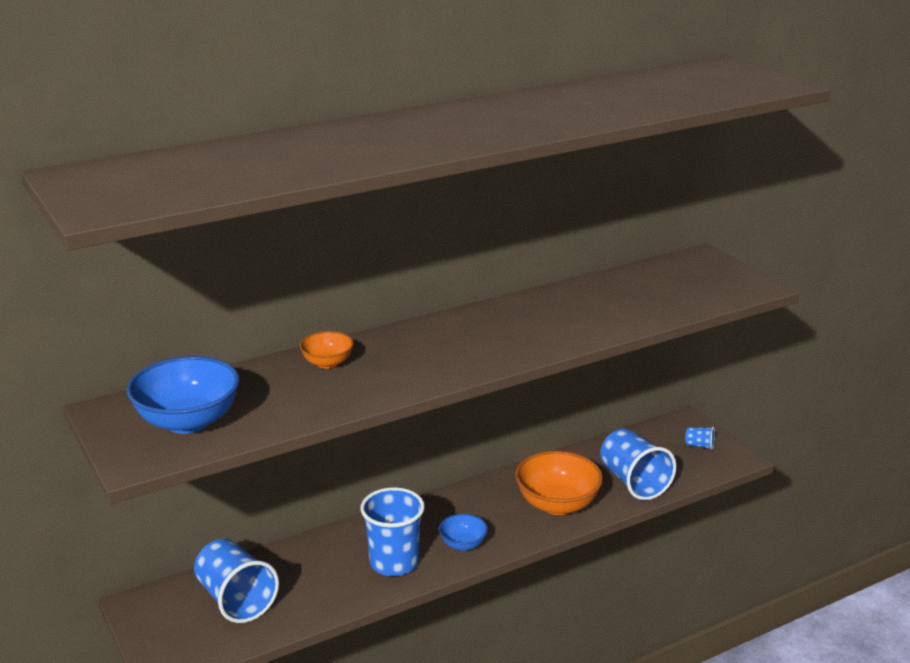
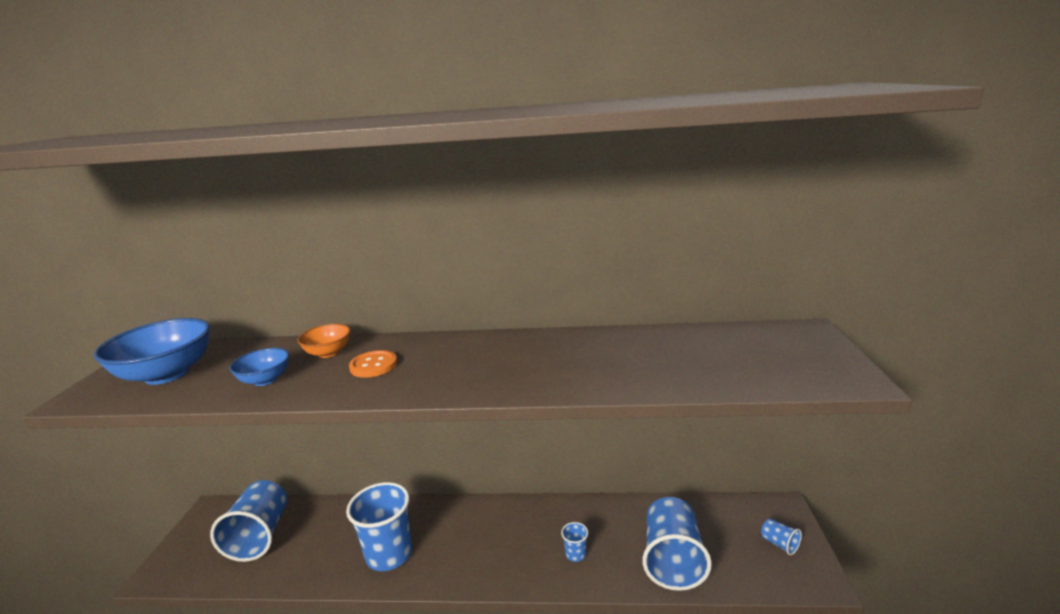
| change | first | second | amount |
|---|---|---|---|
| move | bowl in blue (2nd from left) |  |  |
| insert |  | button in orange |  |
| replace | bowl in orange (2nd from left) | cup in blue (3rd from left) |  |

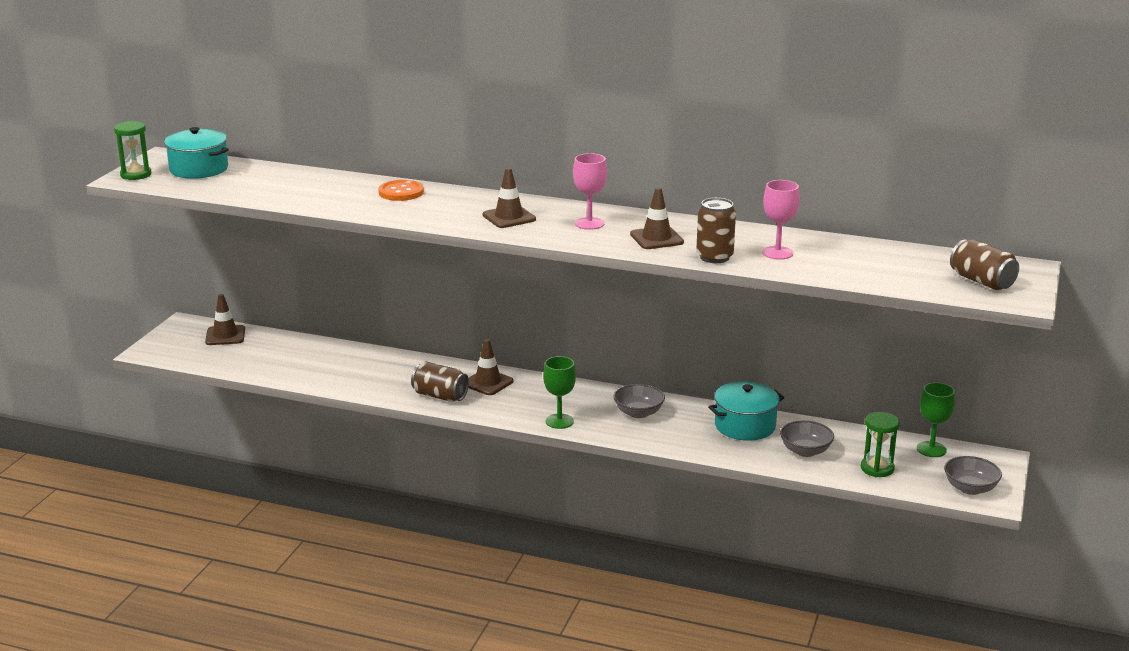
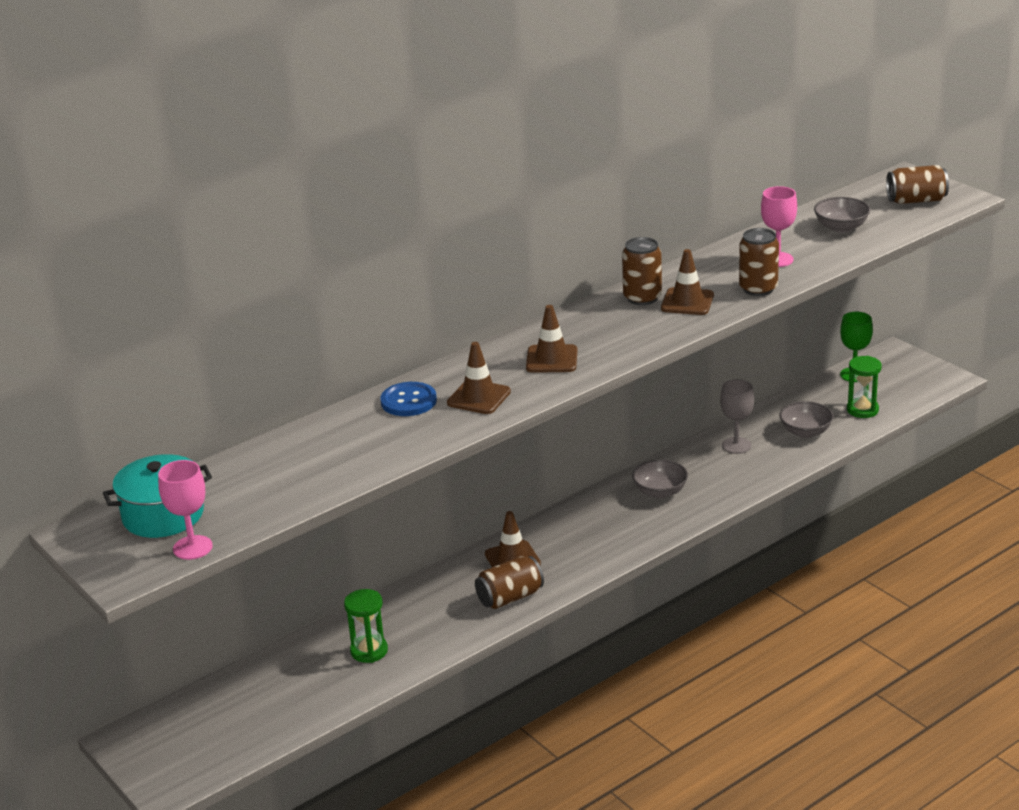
| change | first | second | amount |
|---|---|---|---|
| move | goblet in pink (1st from left) |  |  |
| move | hourglass in green (1st from left) |  |  |
| recolor | button in orange | button in blue |  |
| move | traffic cone in brown (1st from left) |  |  |
| insert |  | can in brown (2nd from left) |  |
| replace | pot in turquoise (2nd from left) | goblet in grey |  |
| move | bowl in grey (3rd from left) |  |  |
| delete | goblet in green (1st from left) |  |  |

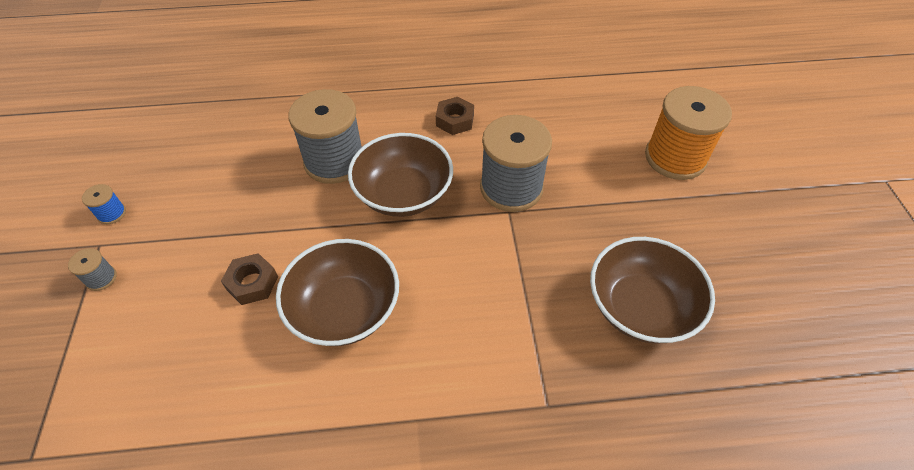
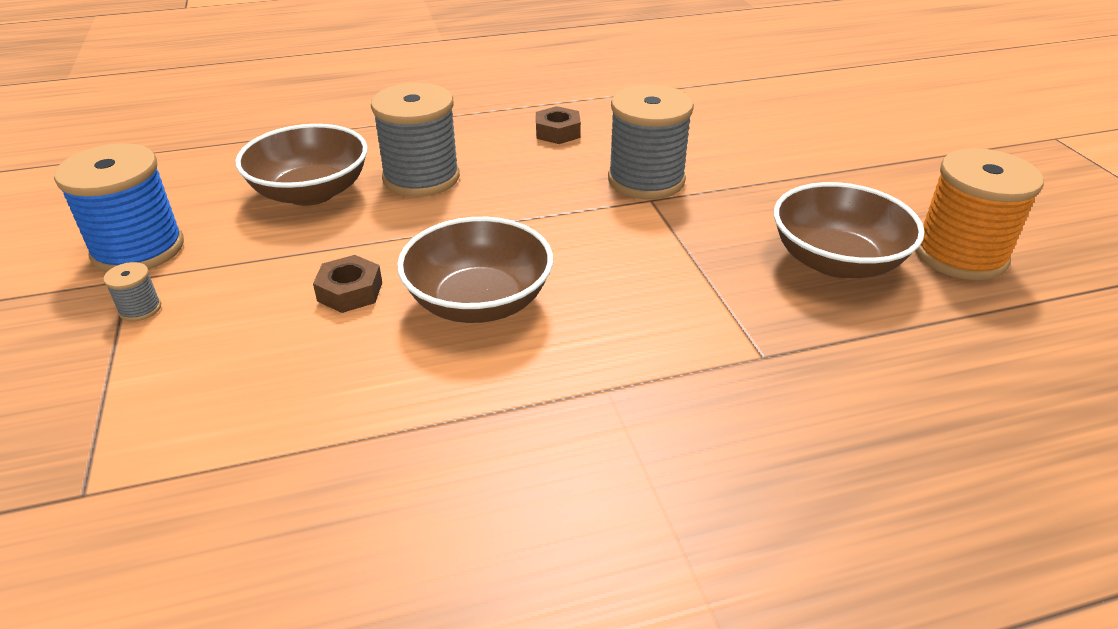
| change | first | second | amount |
|---|---|---|---|
| resize | spool in blue |  | x2.39 |
| move | bowl in brown (2nd from left in the first image) | bowl in brown (1st from left) |  |
| move | spool in orange |  |  |

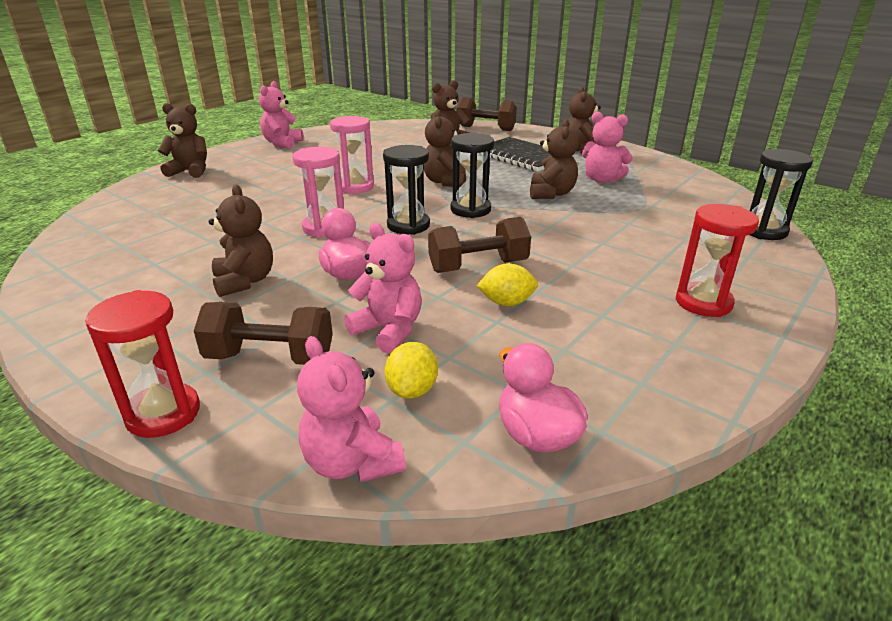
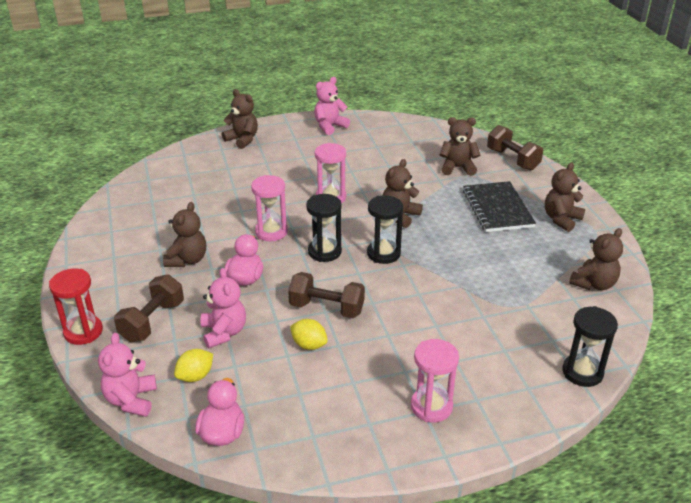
| change | first | second | amount |
|---|---|---|---|
| rotate | dumbbell in brown (1st from left) |  | 75 degrees clockwise |
| recolor | hourglass in red (2nd from left) | hourglass in pink (3rd from left) |  |
| move | teddy bear in brown (5th from left in the first image) | teddy bear in brown (6th from left) |  |
| delete | teddy bear in pink (4th from left) |  |  |

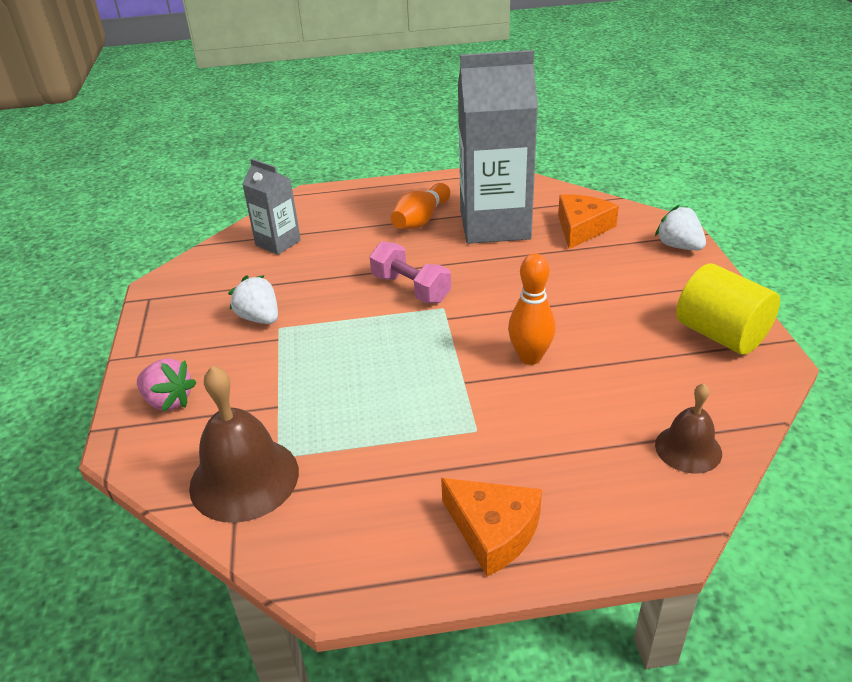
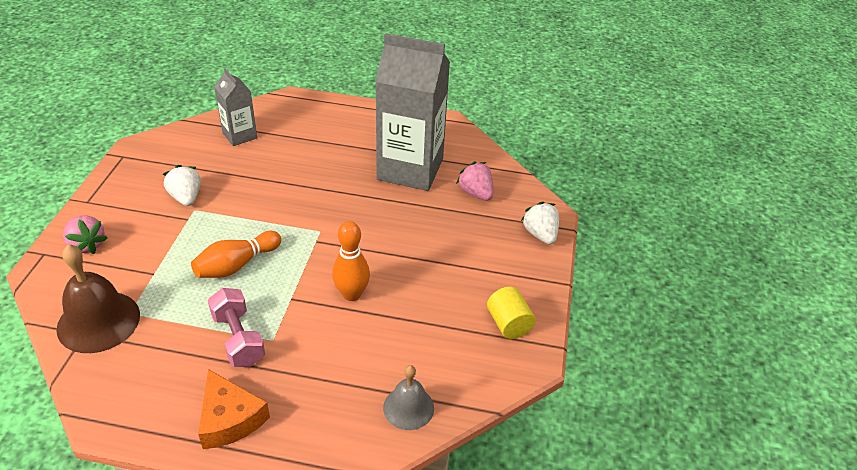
| change | first | second | amount |
|---|---|---|---|
| move | bowling pin in orange (1st from left) |  |  |
| move | dumbbell in pink |  |  |
| recolor | bell in brown (2nd from left) | bell in grey |  |
| replace | cheese in orange (2nd from left) | strawberry in pink (2nd from left) |  |
| resize | cylinder in yellow |  | x0.64 |

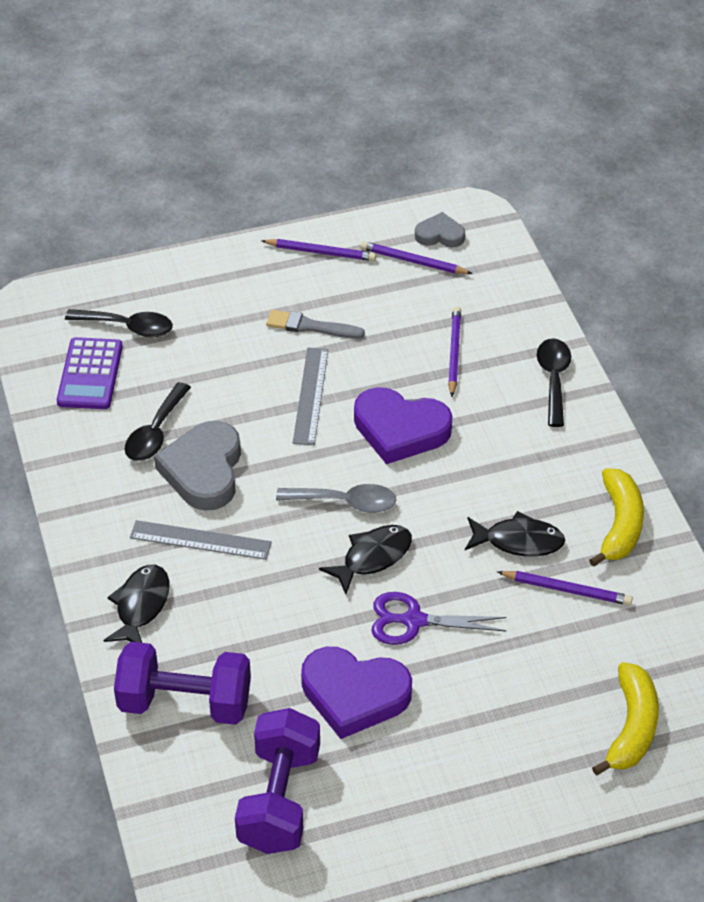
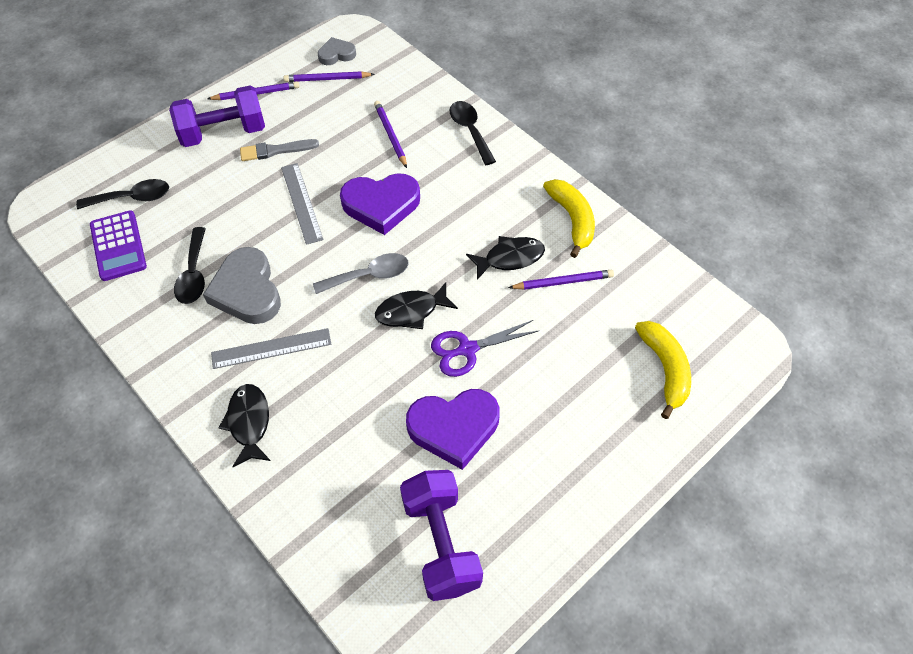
| change | first | second | amount |
|---|---|---|---|
| move | dumbbell in purple (1st from left) |  |  |
| rotate | fish in black (2nd from left) |  | 135 degrees counterclockwise |

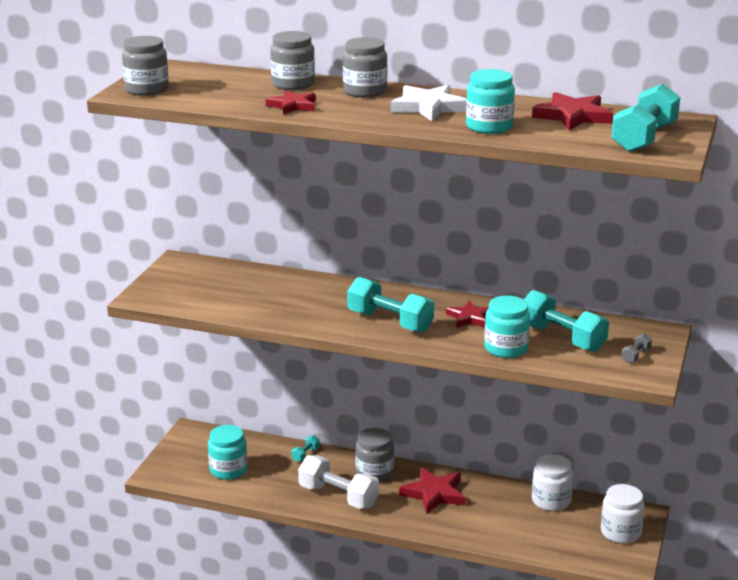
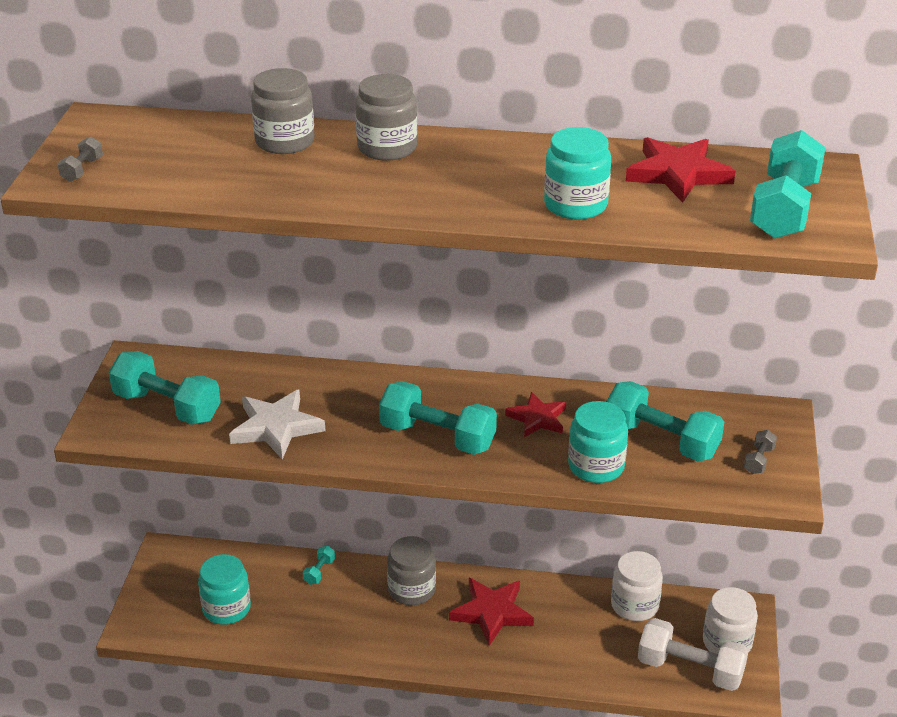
| change | first | second | amount |
|---|---|---|---|
| replace | jar in grey (1st from left) | dumbbell in grey (1st from left) |  |
| insert |  | dumbbell in turquoise (1st from left) |  |
| move | star in white |  |  |
| move | dumbbell in white |  |  |
| delete | star in red (1st from left) |  |  |

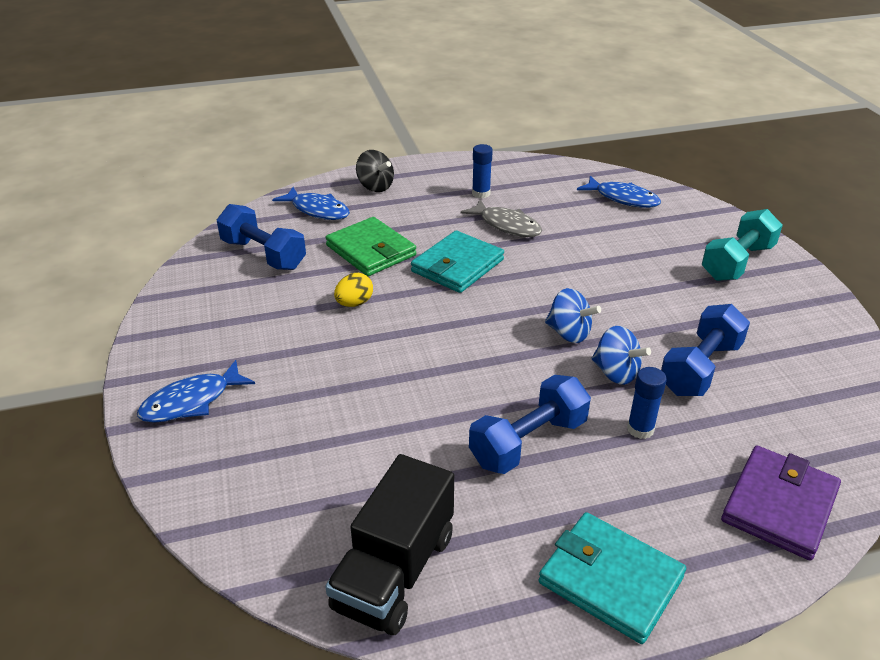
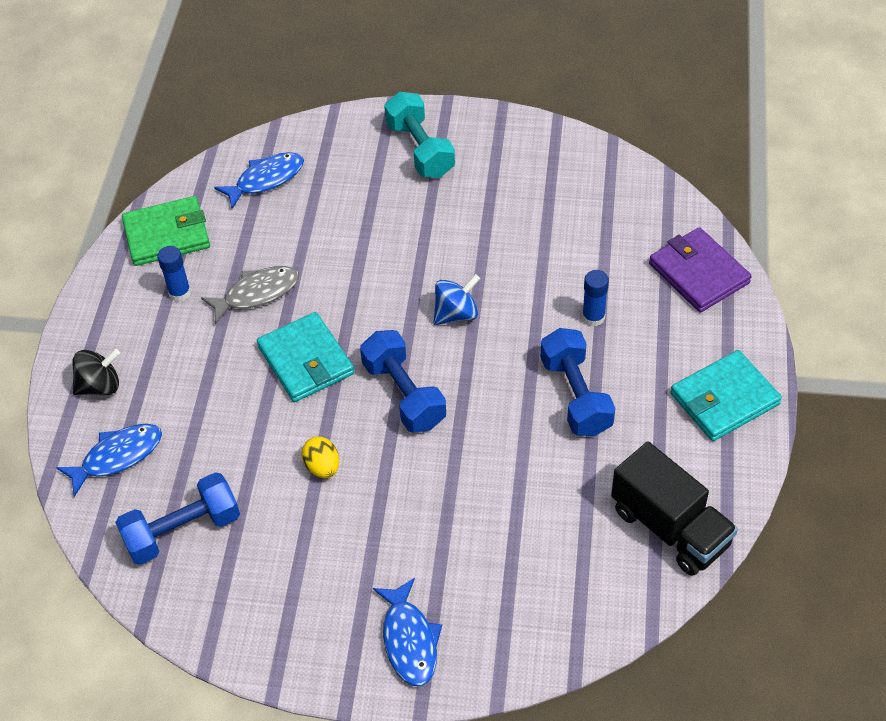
| change | first | second | amount |
|---|---|---|---|
| move | wallet in green |  |  |
| move | dumbbell in blue (3rd from left in the first image) | dumbbell in blue (2nd from left) |  |
| delete | spinning top in blue (2nd from left) |  |  |

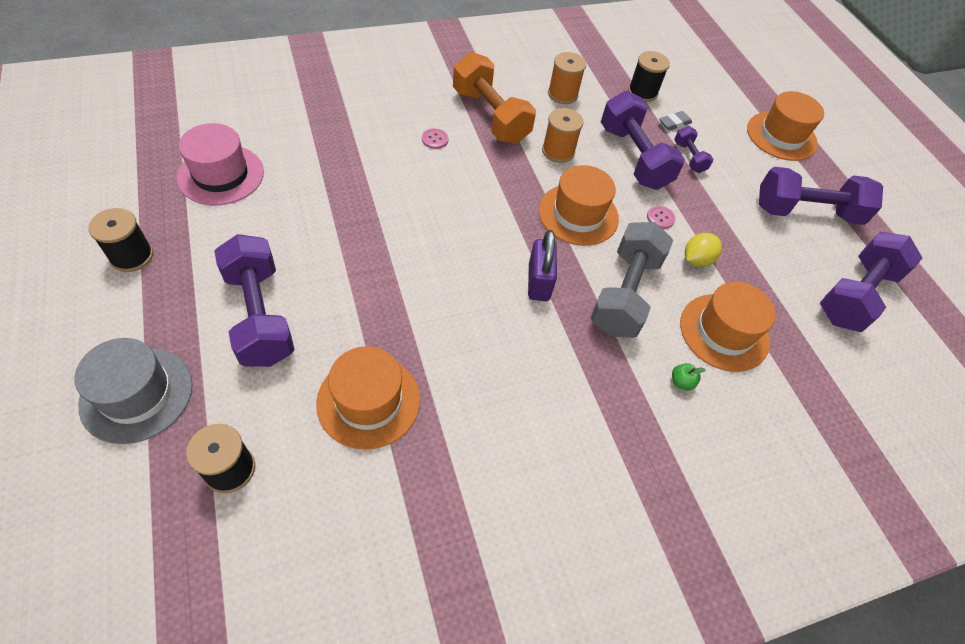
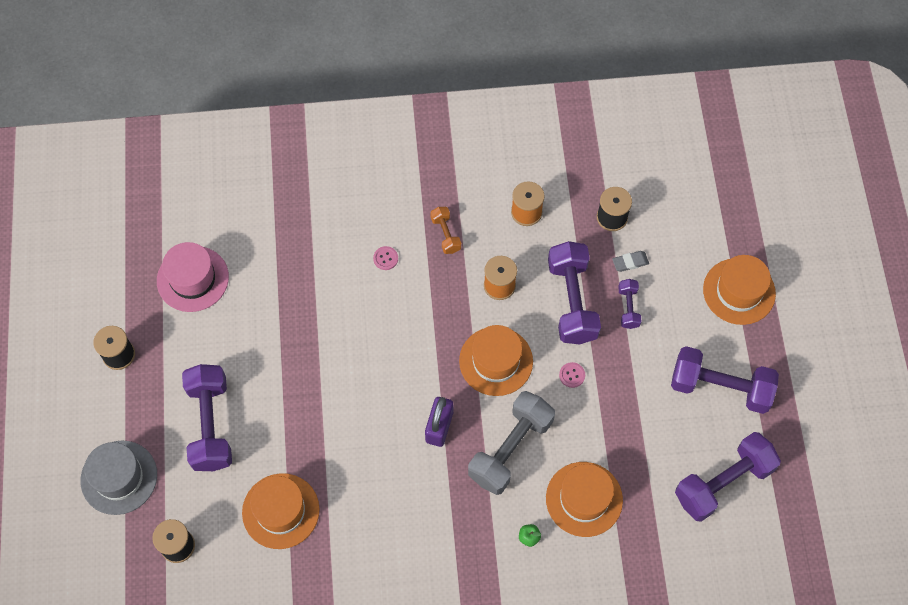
| change | first | second | amount |
|---|---|---|---|
| resize | dumbbell in orange |  | x0.49 |
| delete | lemon in yellow |  |  |

